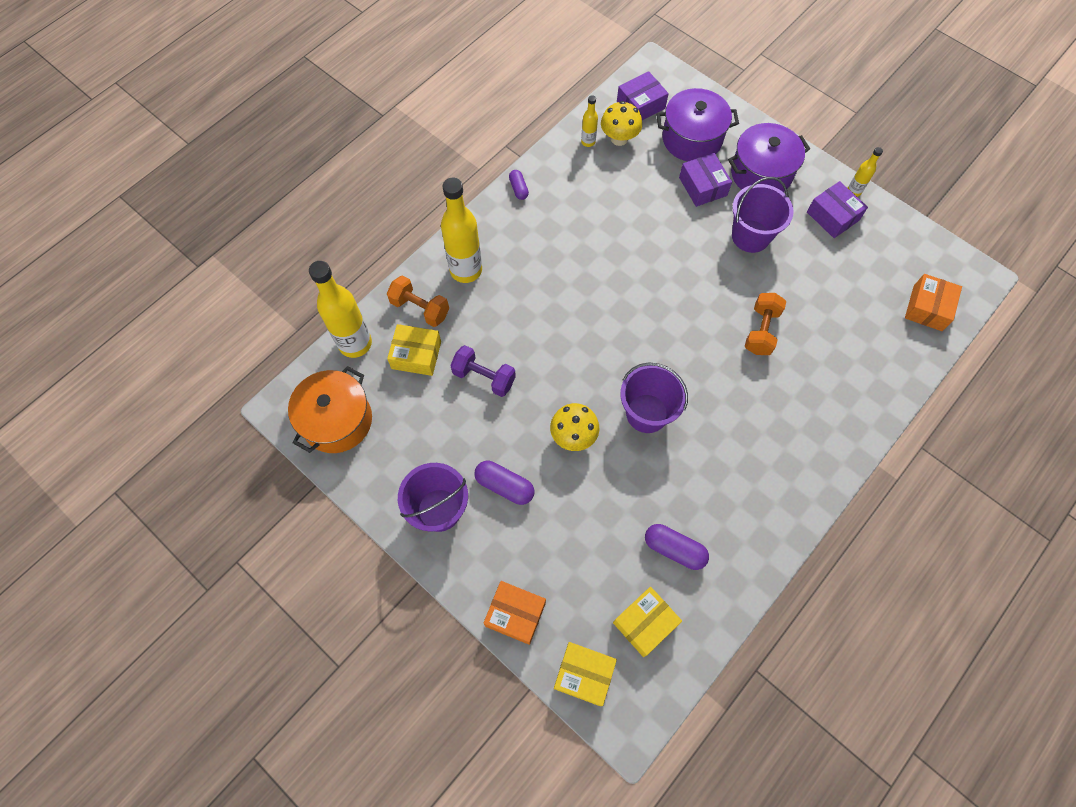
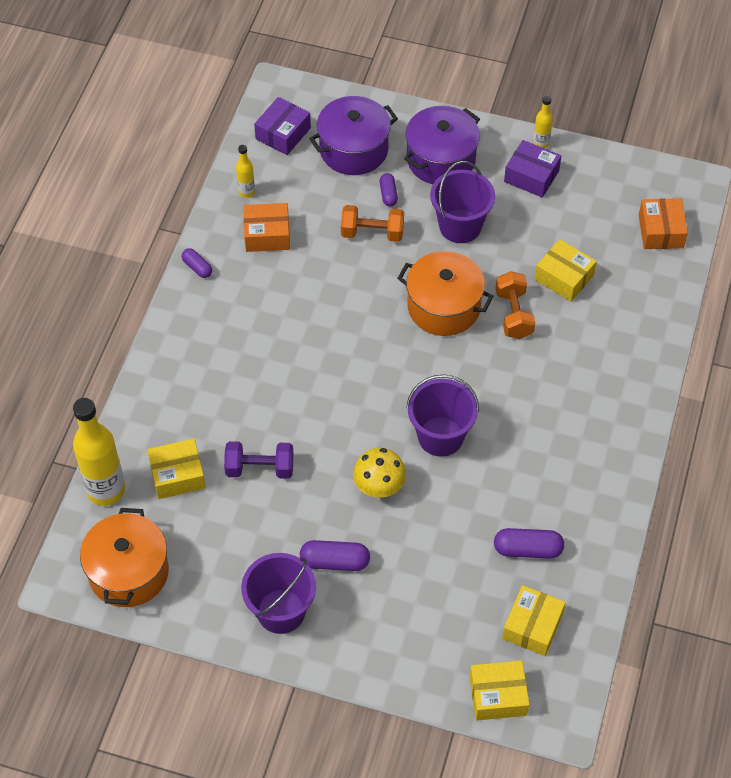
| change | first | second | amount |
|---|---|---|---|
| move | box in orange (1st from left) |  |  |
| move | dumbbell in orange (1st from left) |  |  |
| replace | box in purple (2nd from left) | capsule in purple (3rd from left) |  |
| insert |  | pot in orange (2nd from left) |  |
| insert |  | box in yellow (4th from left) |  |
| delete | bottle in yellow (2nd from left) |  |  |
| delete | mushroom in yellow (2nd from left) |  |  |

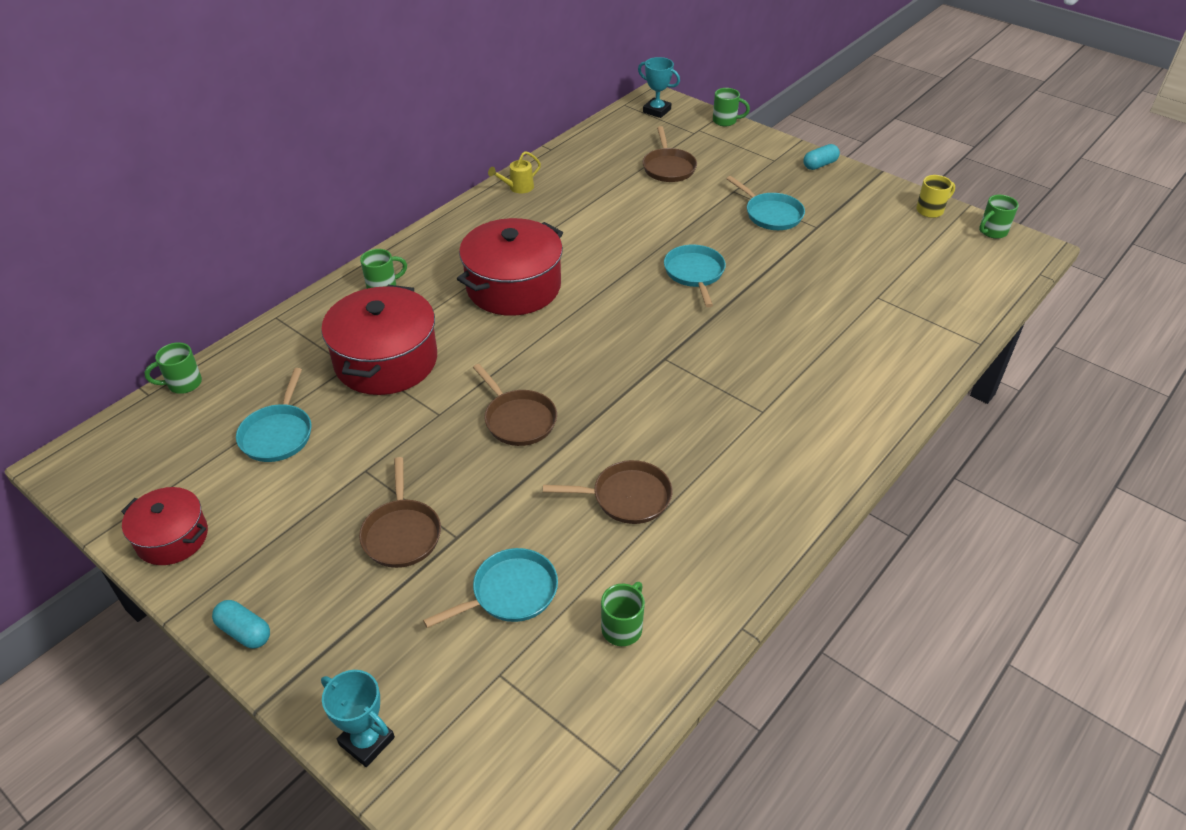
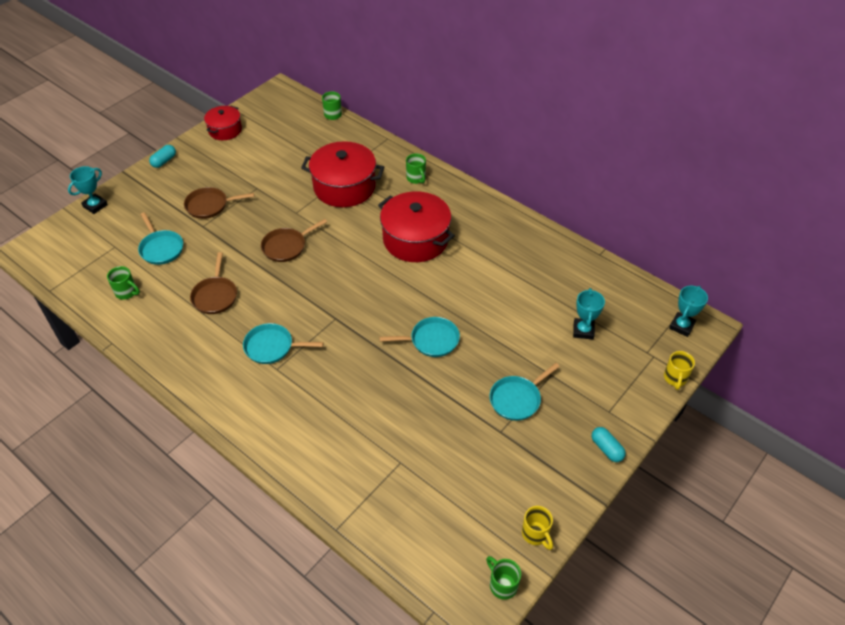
| change | first | second | amount |
|---|---|---|---|
| move | pan in turquoise (1st from left in the first image) | pan in turquoise (2nd from left) |  |
| replace | pan in brown (4th from left) | trophy in turquoise (2nd from left) |  |
| recolor | mug in green (4th from left) | mug in yellow (2nd from left) |  |
| delete | watering can in yellow |  |  |

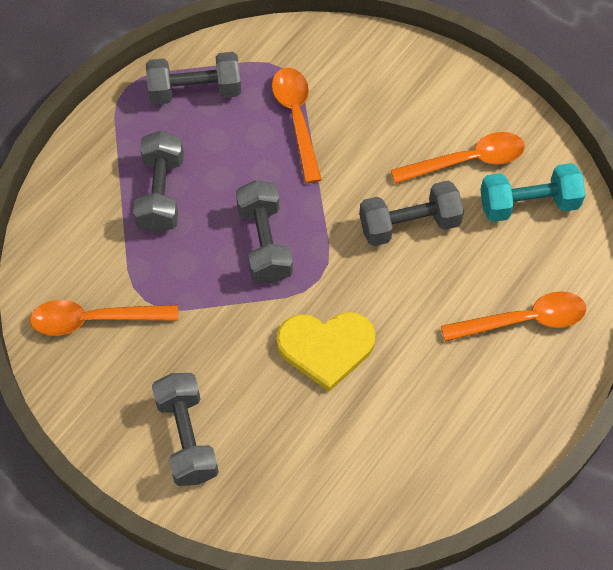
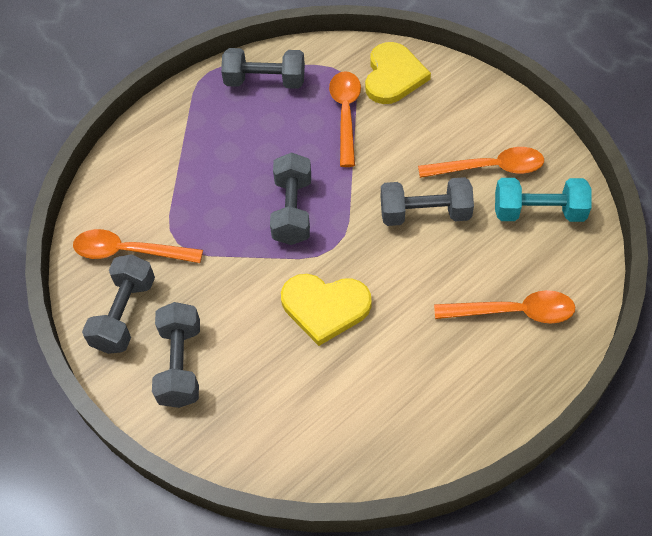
| change | first | second | amount |
|---|---|---|---|
| move | dumbbell in grey (1st from left) |  |  |
| insert |  | heart in yellow (2nd from left) |  |

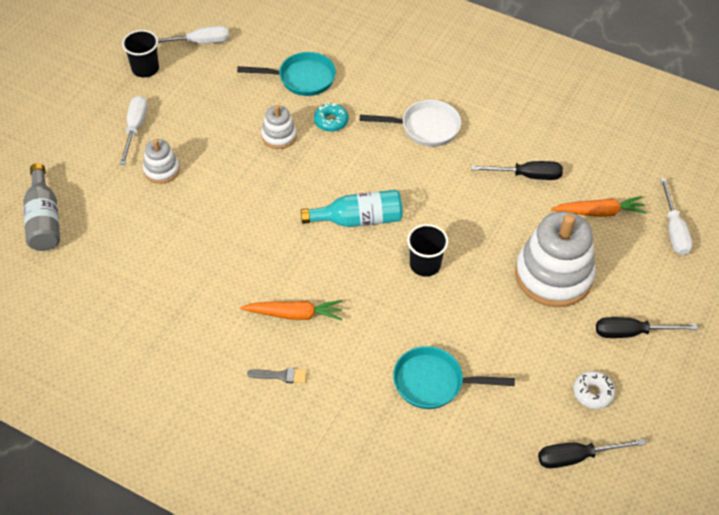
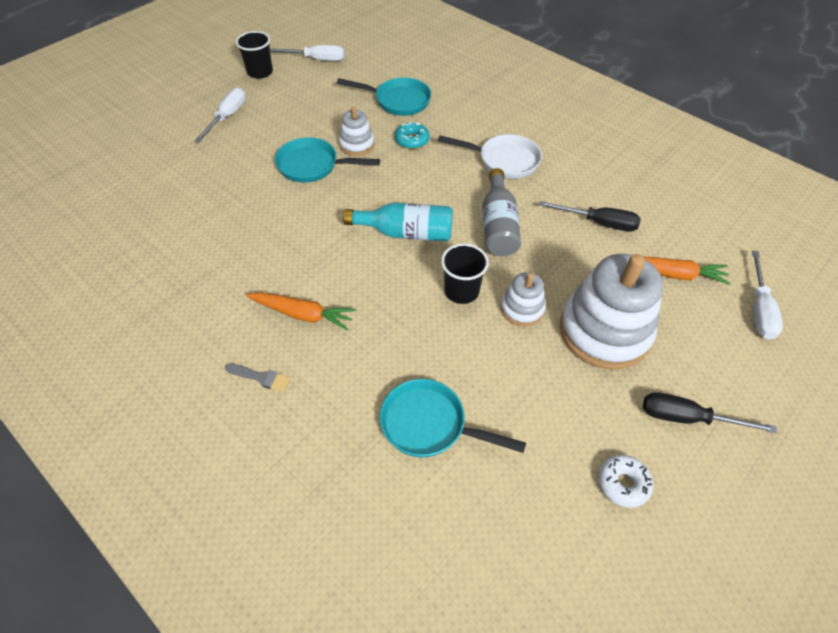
| change | first | second | amount |
|---|---|---|---|
| insert |  | pan in turquoise (1st from left) |  |
| move | bottle in grey |  |  |
| move | stacking toy in white (1st from left in the first image) | stacking toy in white (2nd from left) |  |
| delete | screwdriver in black (2nd from left) |  |  |

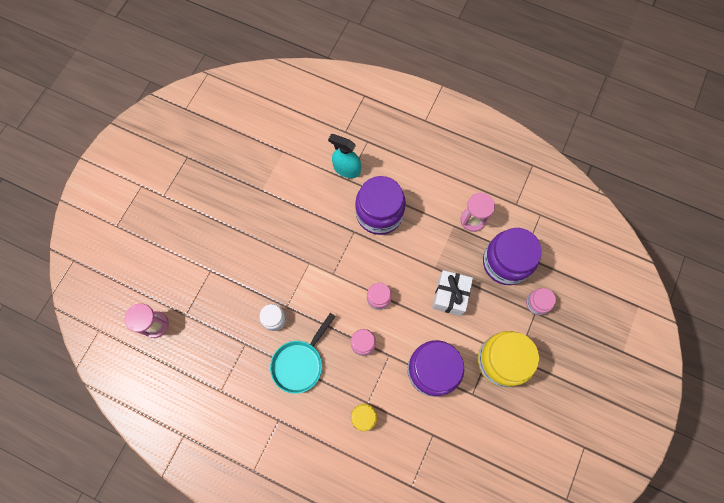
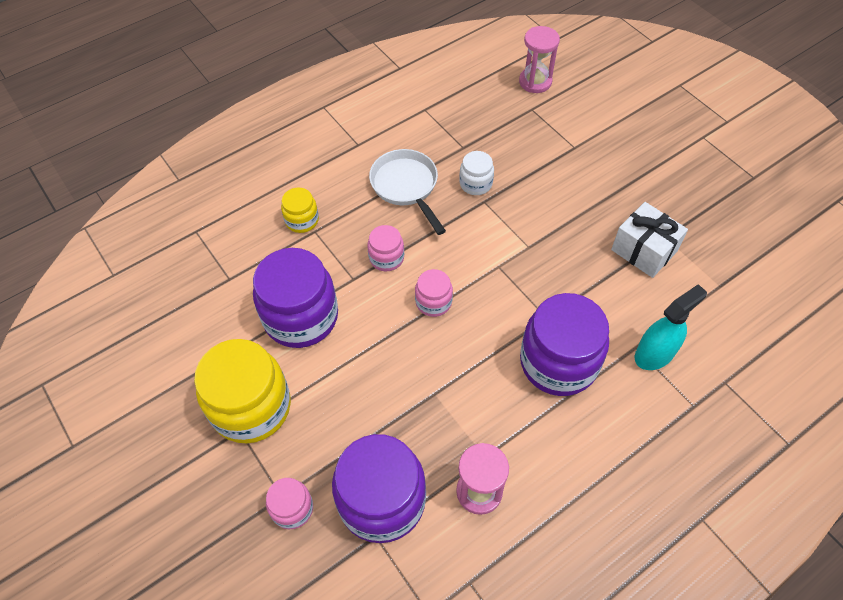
| change | first | second | amount |
|---|---|---|---|
| recolor | pan in turquoise | pan in white |  |
| move | gift in white |  |  |

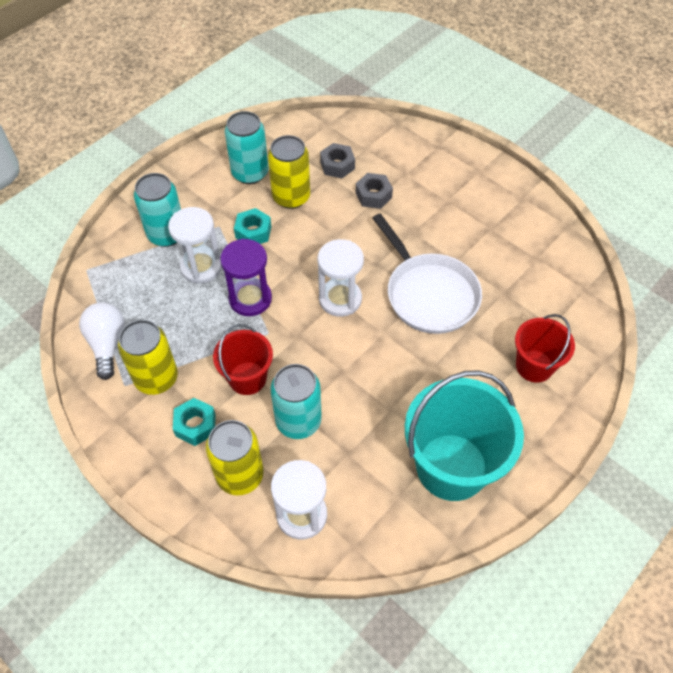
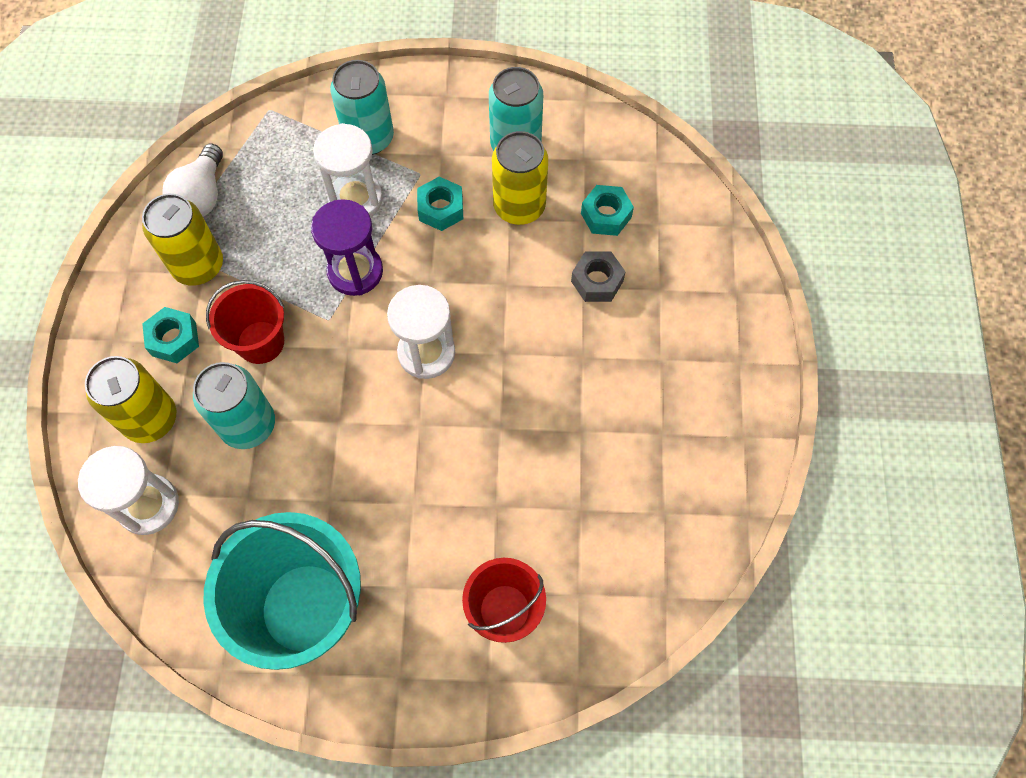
| change | first | second | amount |
|---|---|---|---|
| rotate | light bulb in white |  | 150 degrees clockwise |
| recolor | nut in grey (1st from left) | nut in turquoise (3rd from left) |  |
| delete | pan in white |  |  |

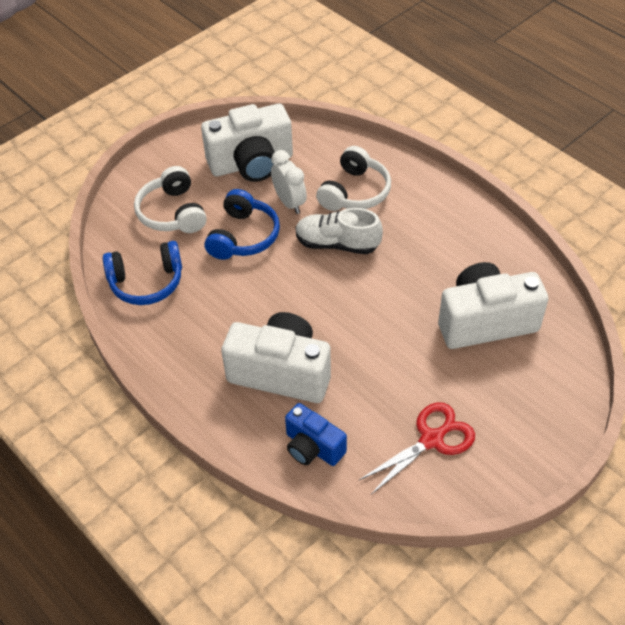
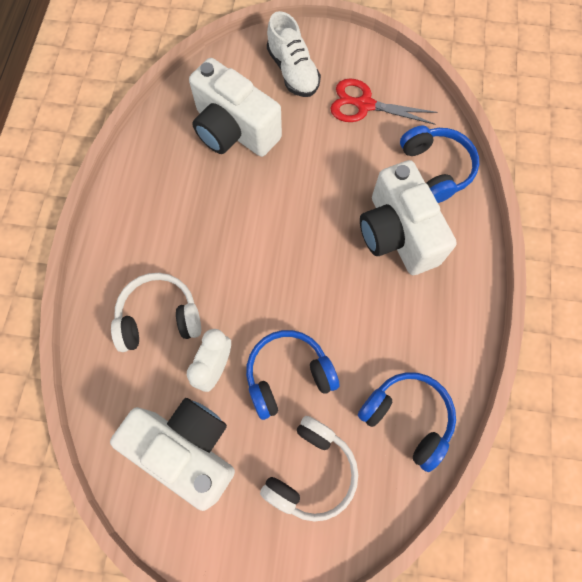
| change | first | second | amount |
|---|---|---|---|
| move | shoe in white |  |  |
| replace | camera in blue | headphones in blue (3rd from left) |  |

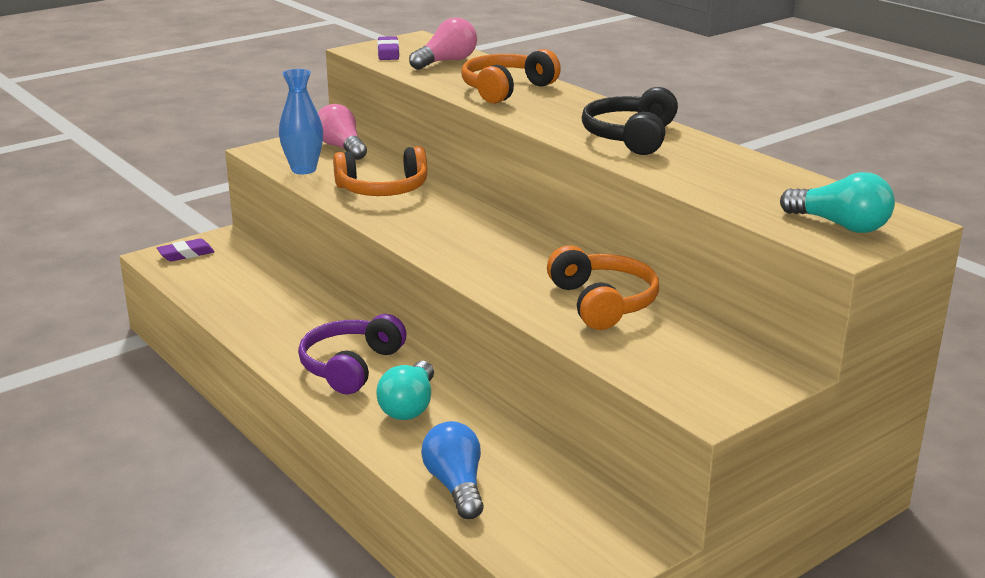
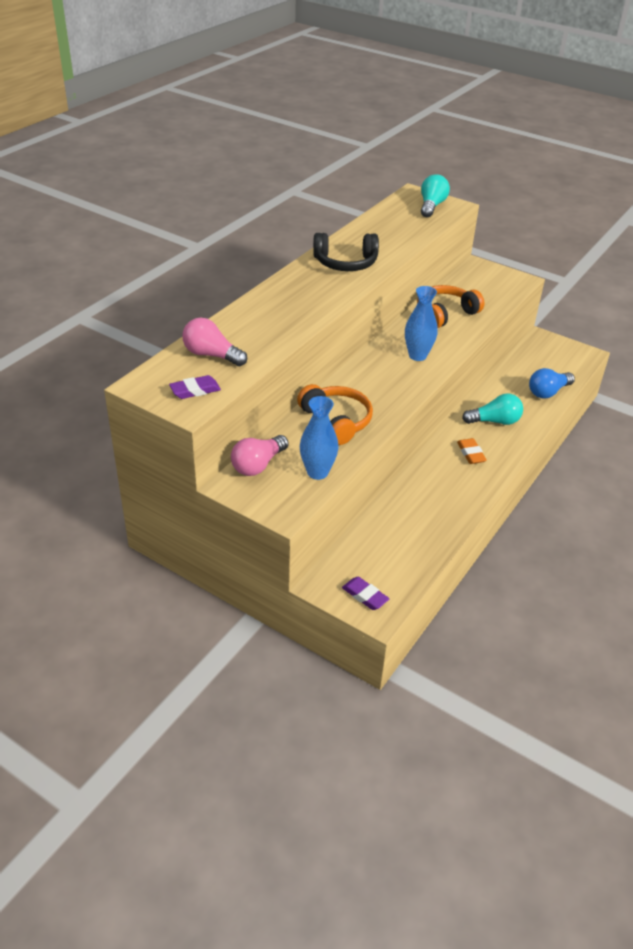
| change | first | second | amount |
|---|---|---|---|
| insert |  | vase in blue (2nd from left) |  |
| replace | headphones in purple | eraser in orange |  |
| delete | headphones in orange (2nd from left) |  |  |

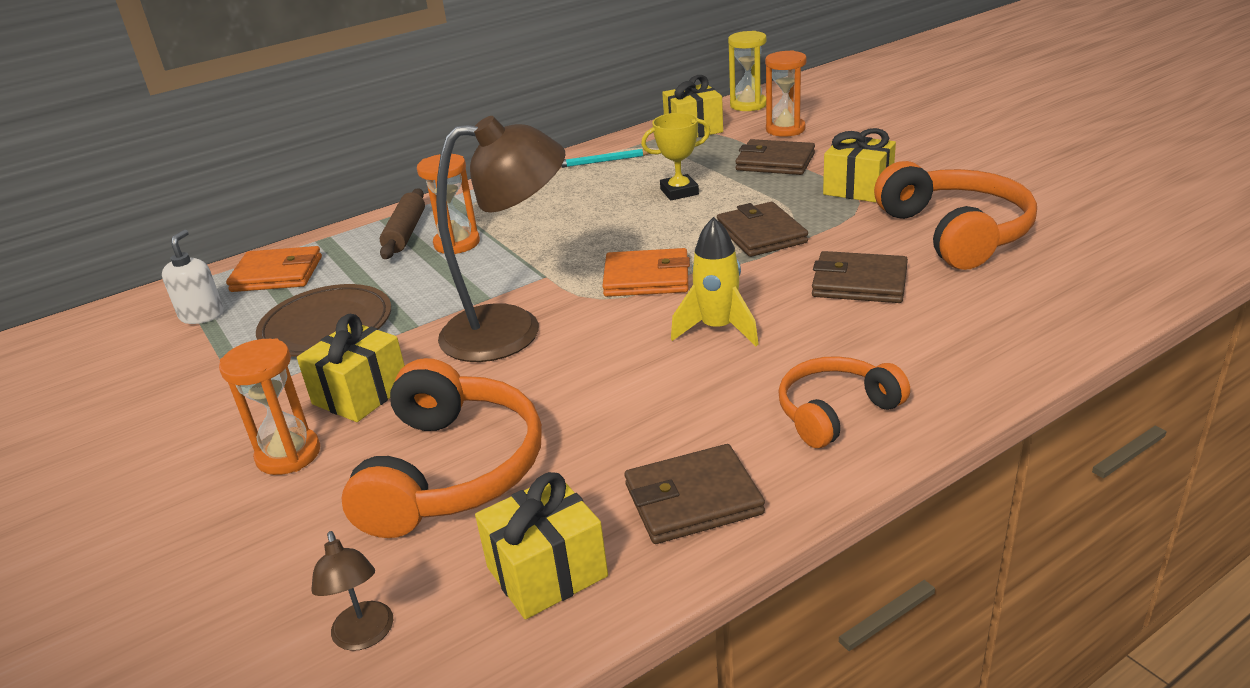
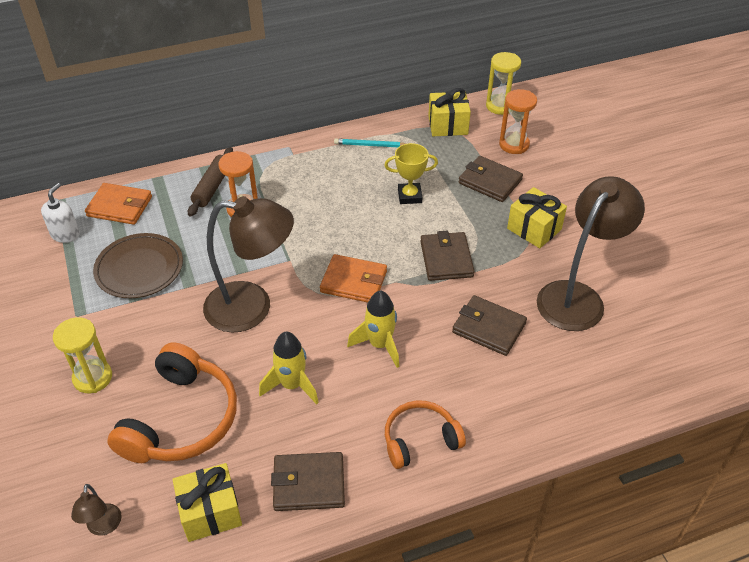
| change | first | second | amount |
|---|---|---|---|
| recolor | hourglass in orange (1st from left) | hourglass in yellow (1st from left) |  |
| insert |  | rocket in yellow (1st from left) |  |
| replace | headphones in orange (3rd from left) | lamp in brown (3rd from left) |  |
| delete | gift in yellow (1st from left) |  |  |

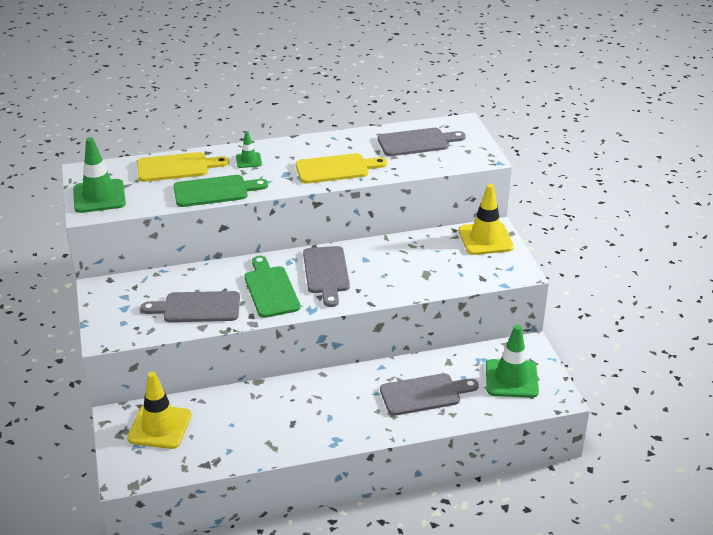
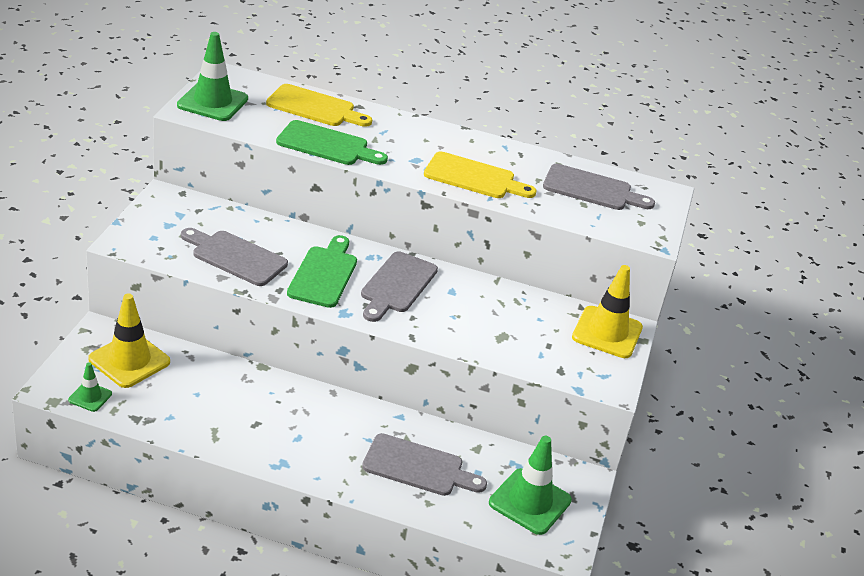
| change | first | second | amount |
|---|---|---|---|
| move | traffic cone in green (2nd from left in the first image) | traffic cone in green (1st from left) |  |

